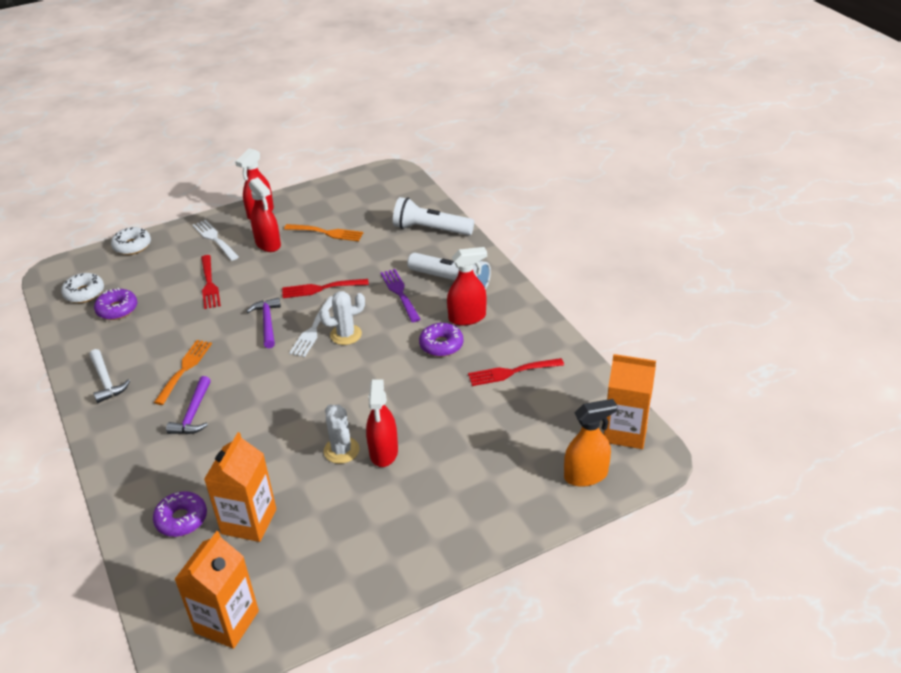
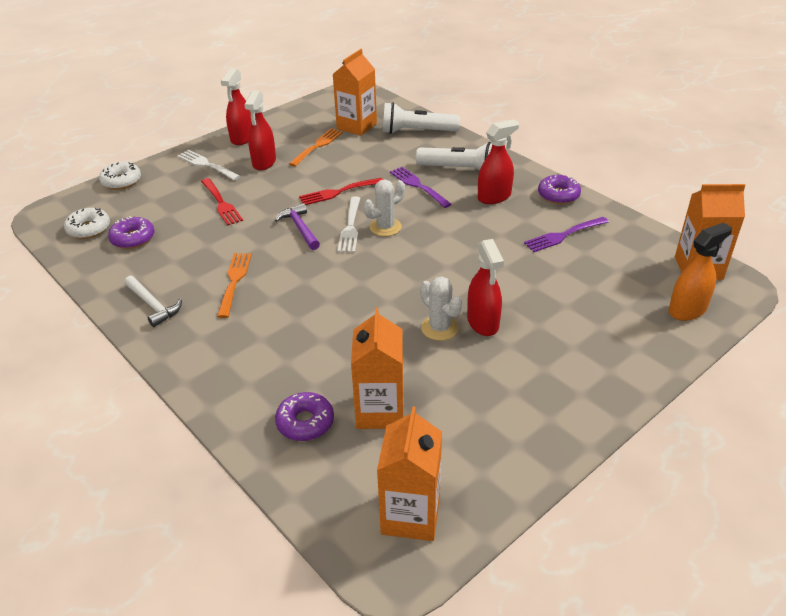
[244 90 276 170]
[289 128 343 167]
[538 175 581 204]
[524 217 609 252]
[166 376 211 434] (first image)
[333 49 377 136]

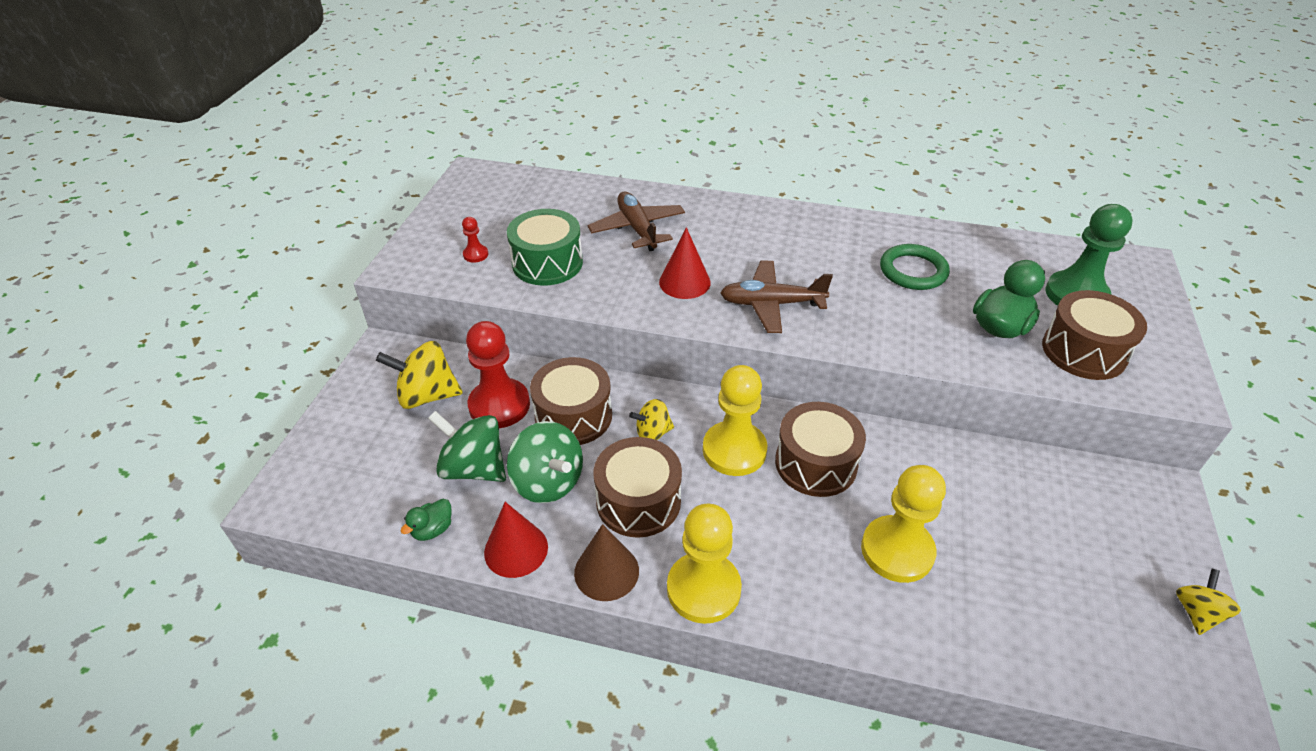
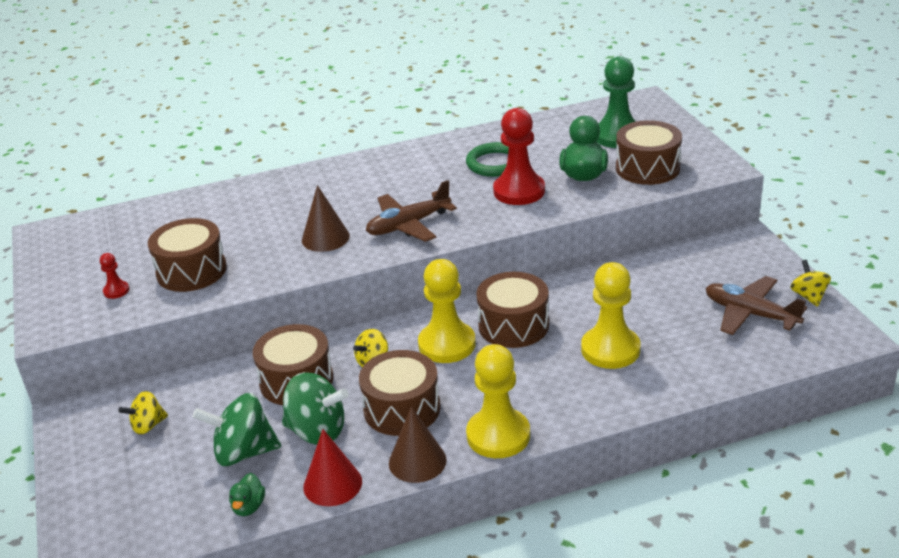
[706 276 807 335]
[148 218 227 292]
[302 185 350 252]
[493 108 545 205]
[118 391 168 435]

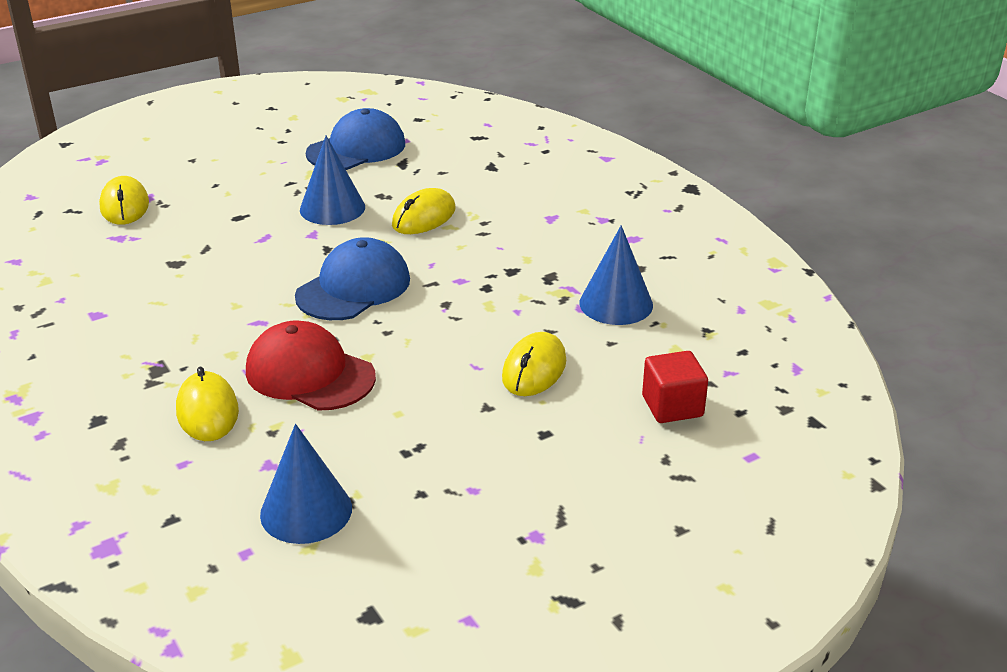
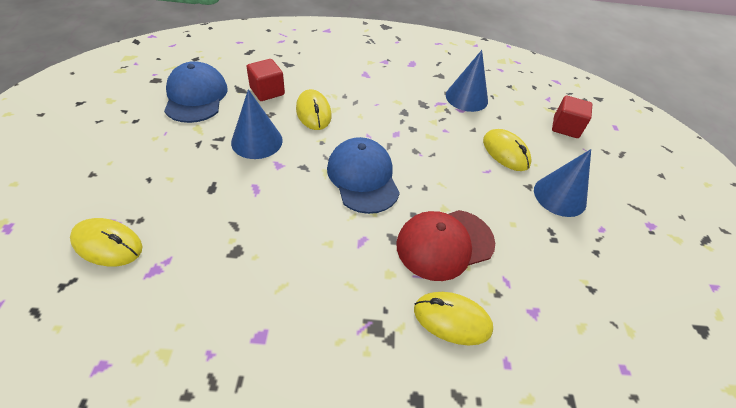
[534 149 591 217]
[247 59 285 101]

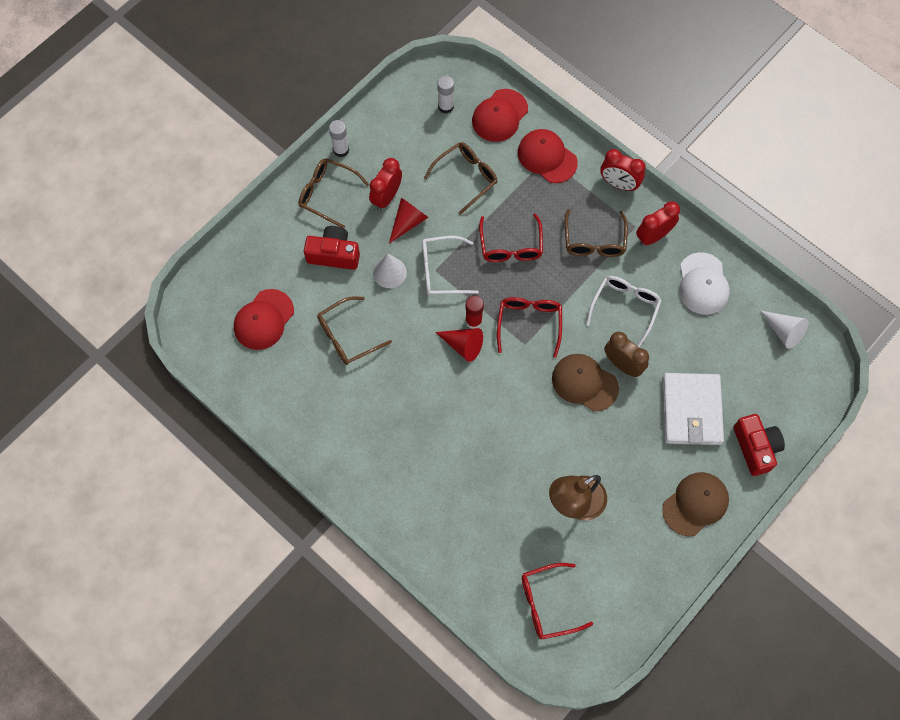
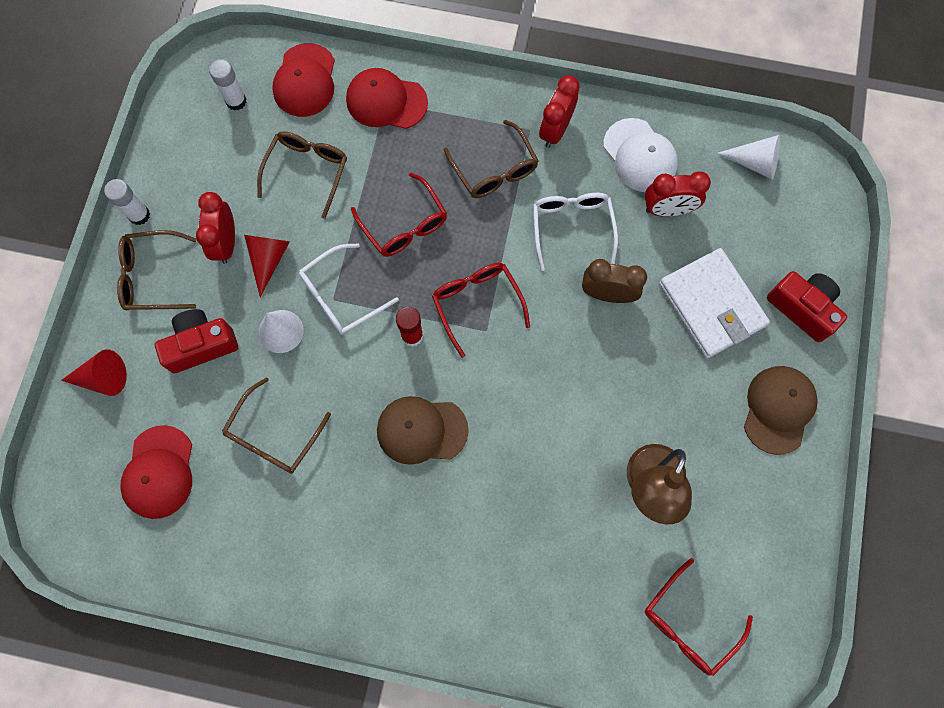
[645 171 711 217]
[61 350 127 396]
[377 396 469 465]

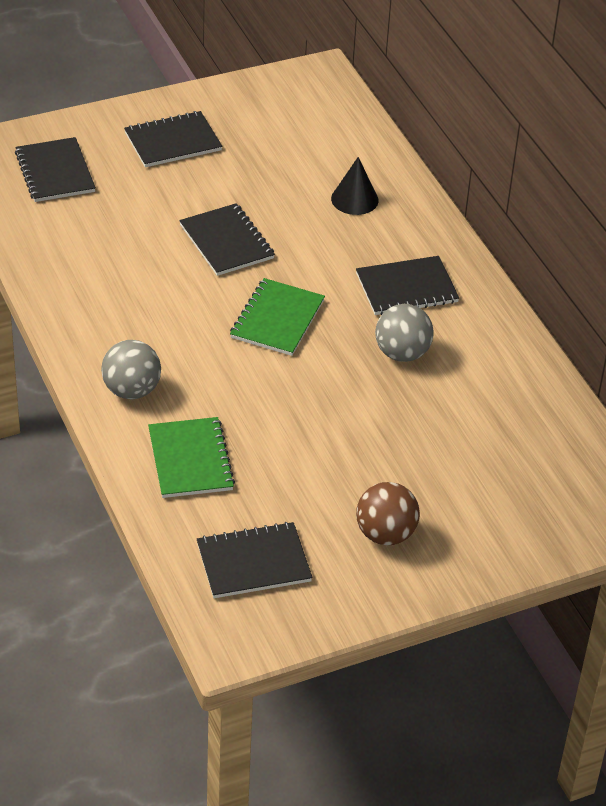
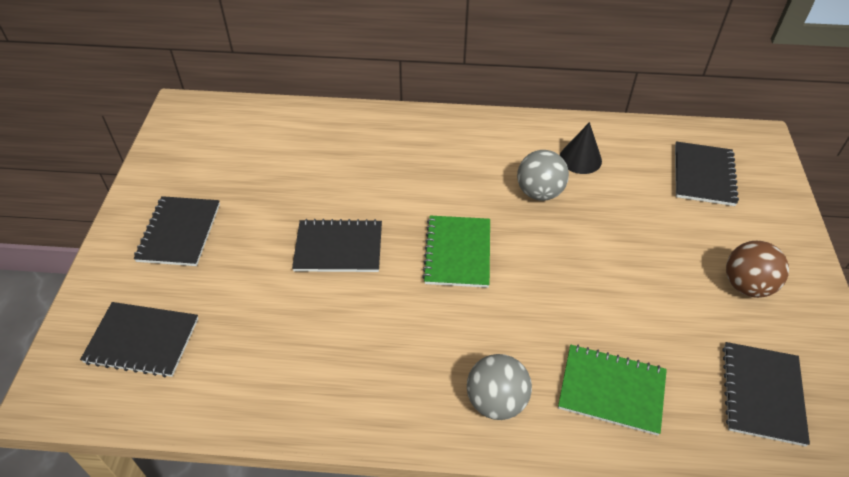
[560 122 602 174]
[675 141 739 206]
[422 216 490 288]

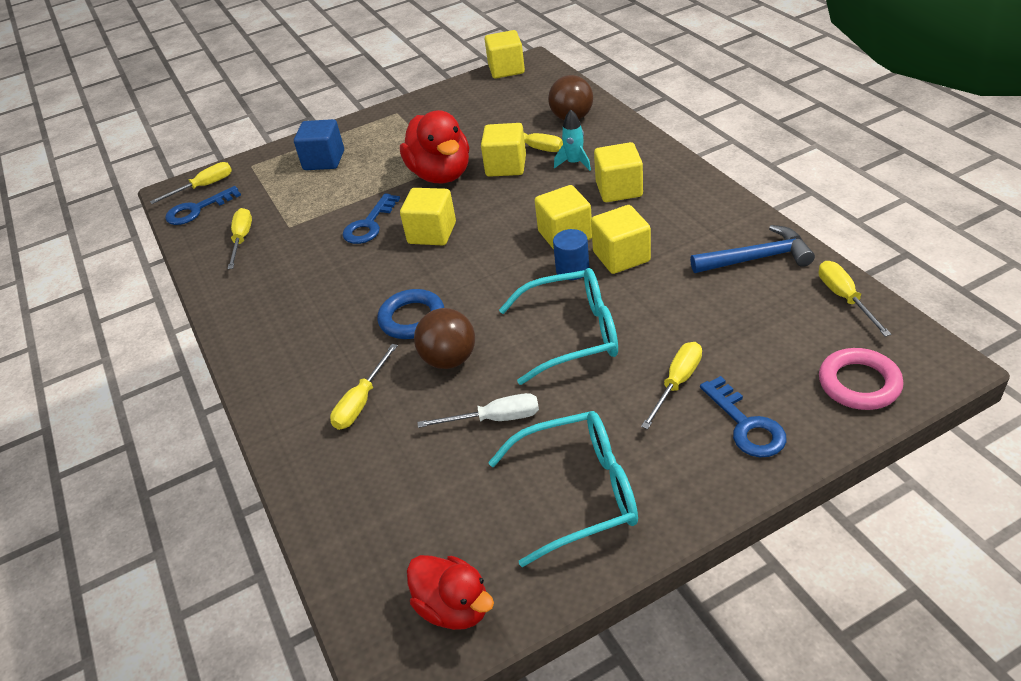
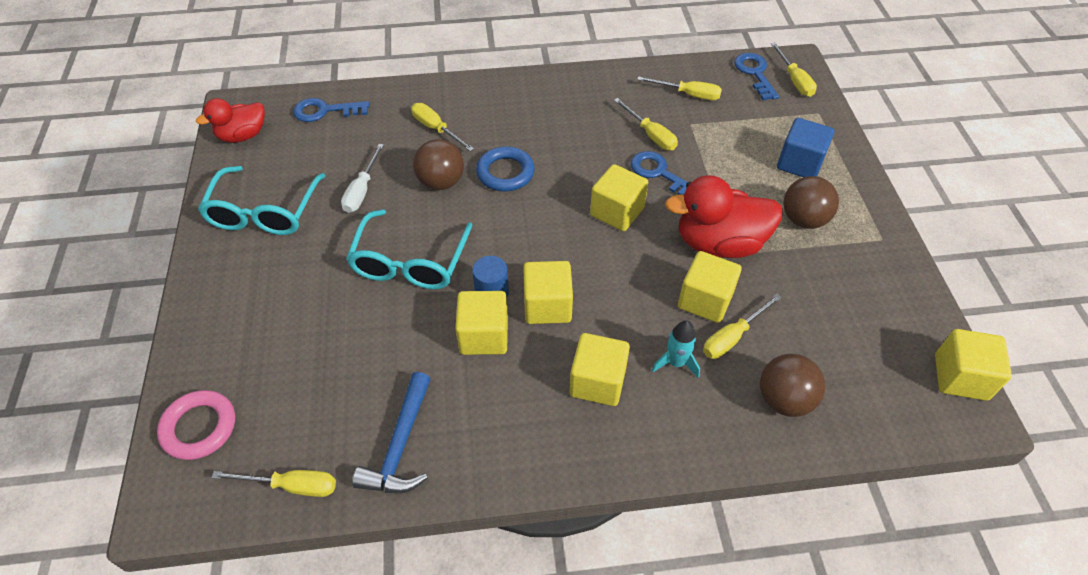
[614 98 678 150]
[293 98 370 122]
[783 176 839 229]

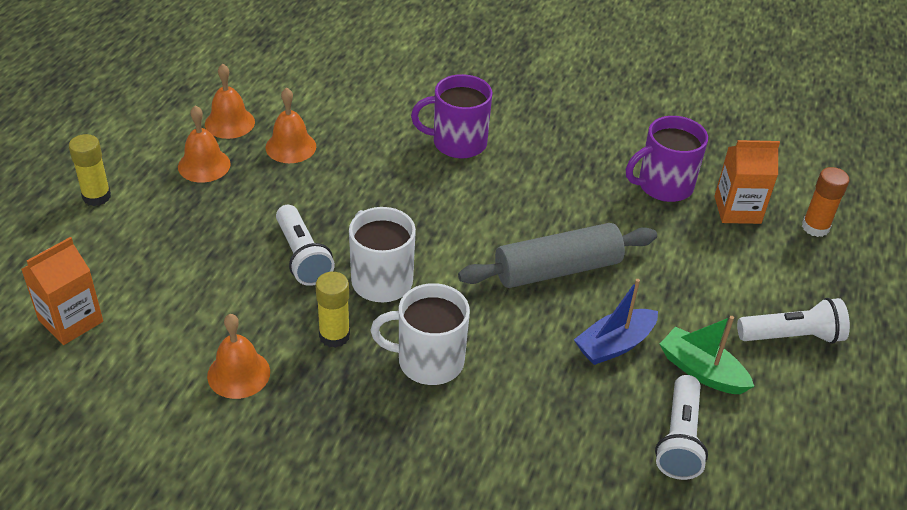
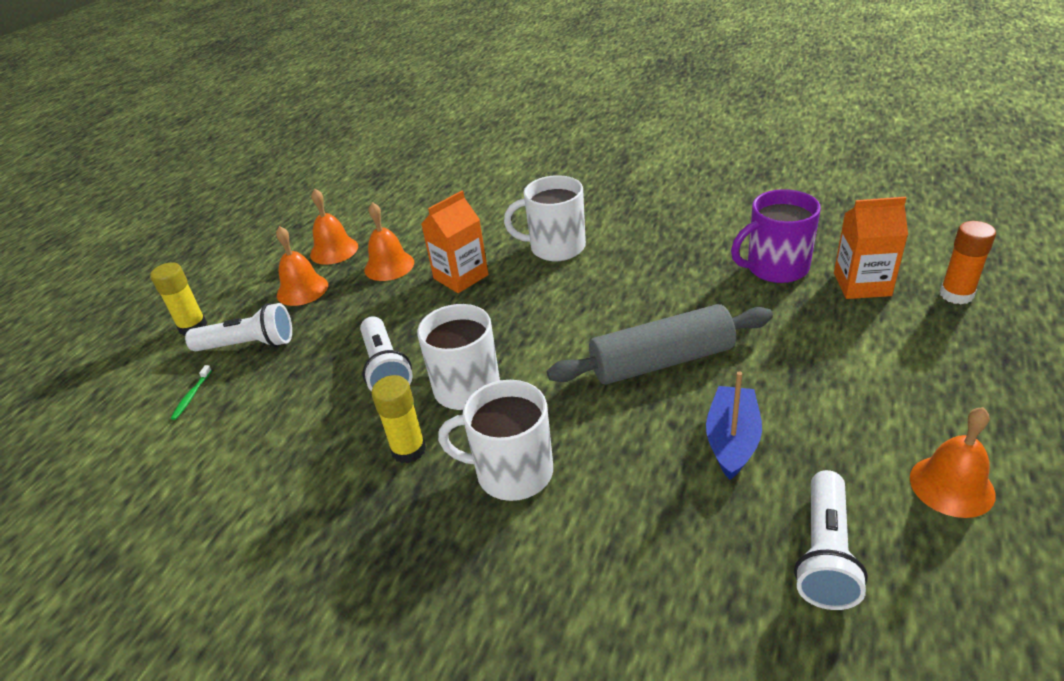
[504 175 586 261]
[421 191 489 293]
[706 371 762 480]
[185 303 292 351]
[910 407 996 518]
[660 316 755 394] (first image)
[171 365 212 420]

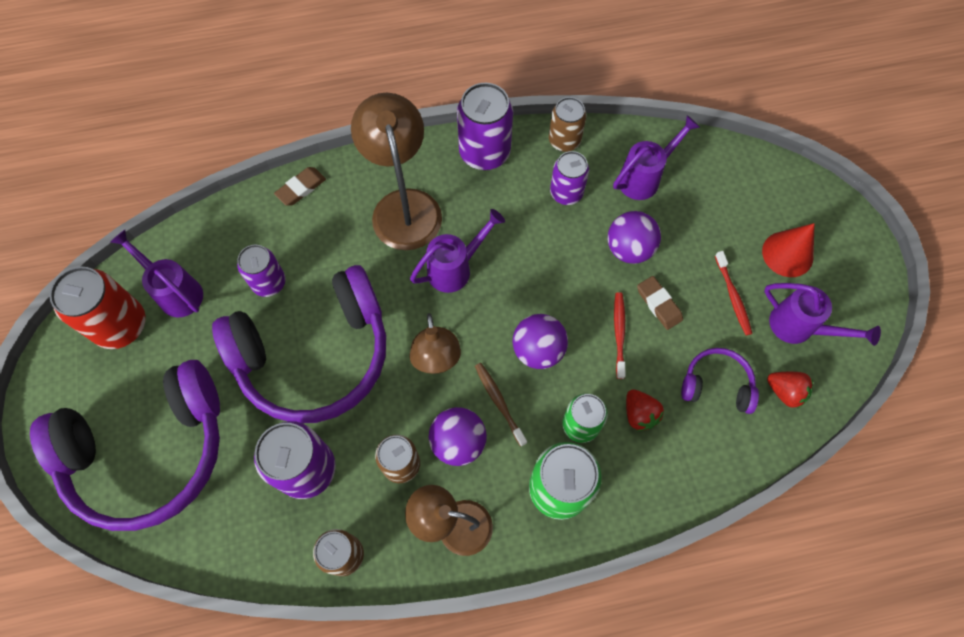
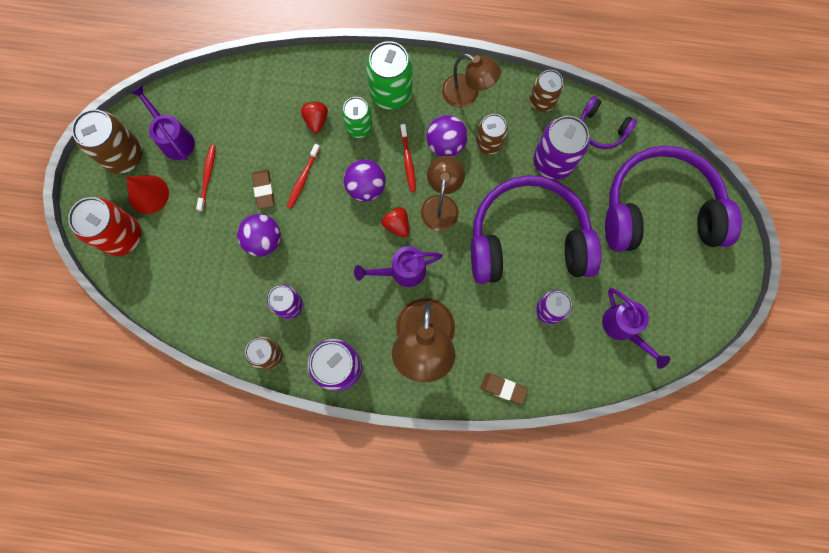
[613 115 700 200] (first image)
[481 373 528 405]
[68 197 141 256]
[580 96 637 149]
[400 124 416 192]
[381 206 409 238]
[72 109 143 174]

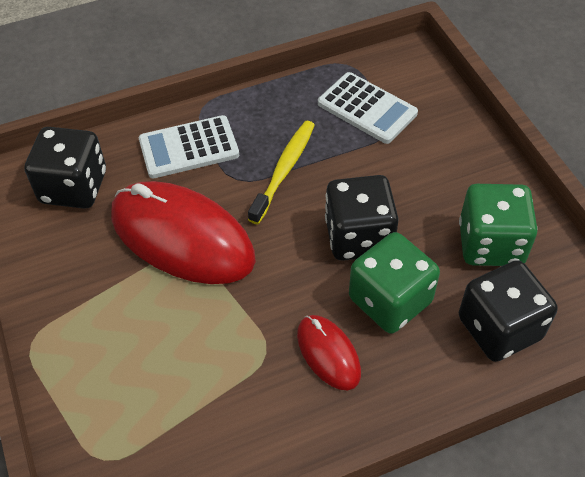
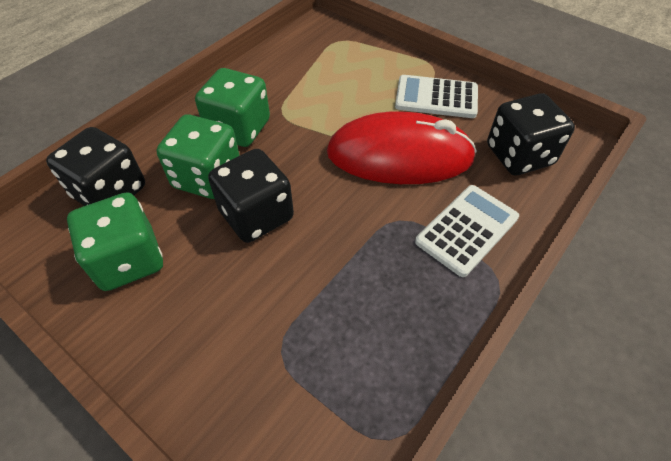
[395 75 478 118]
[248 121 315 224] (first image)
[195 68 270 147]

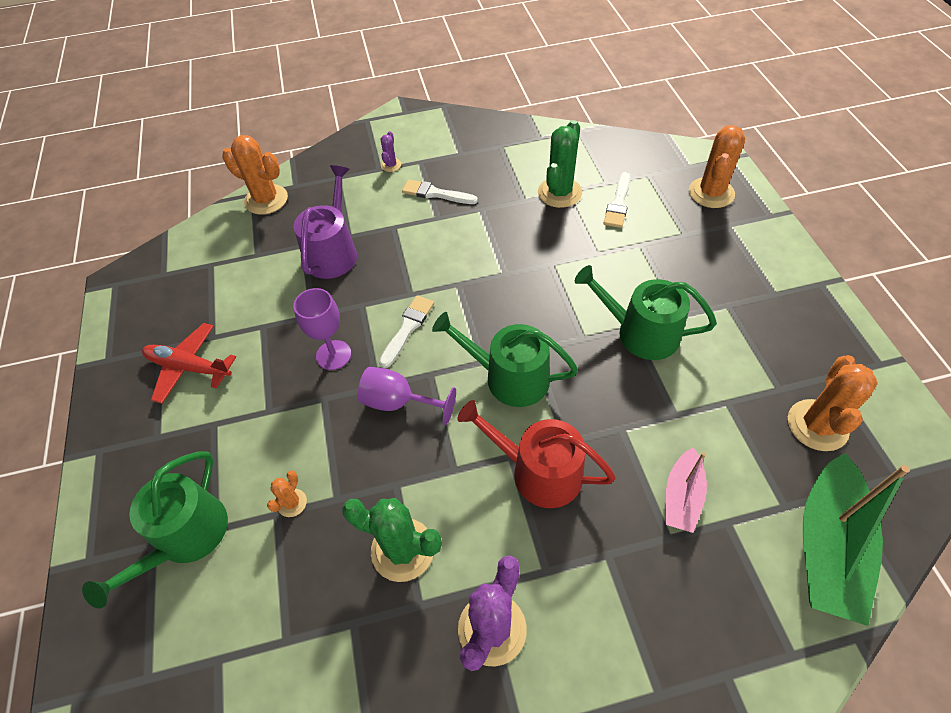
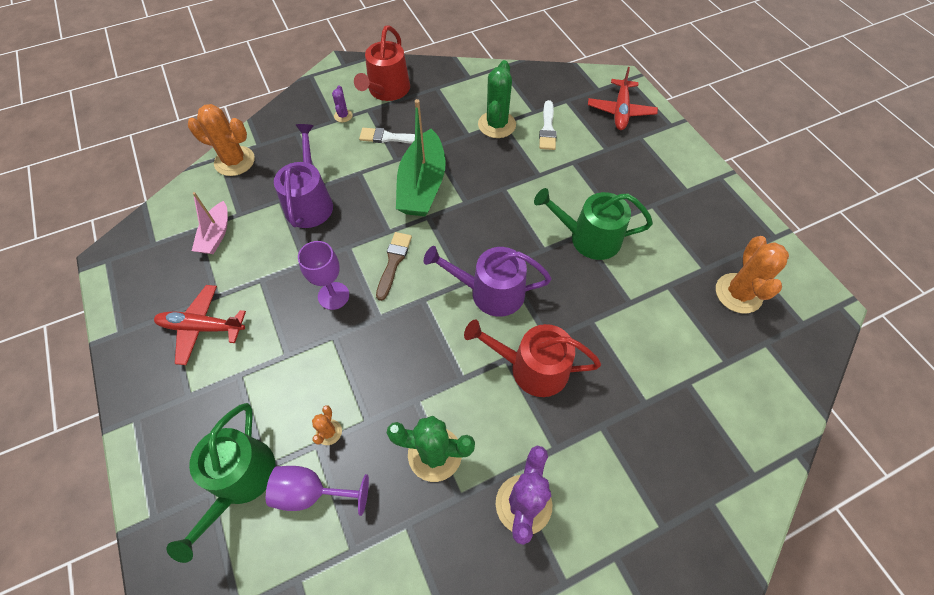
[588 67 658 130]
[376 232 412 301]
[424 246 552 317]
[266 466 369 516]
[192 192 228 254]
[396 99 446 216]
[354 25 410 101]

